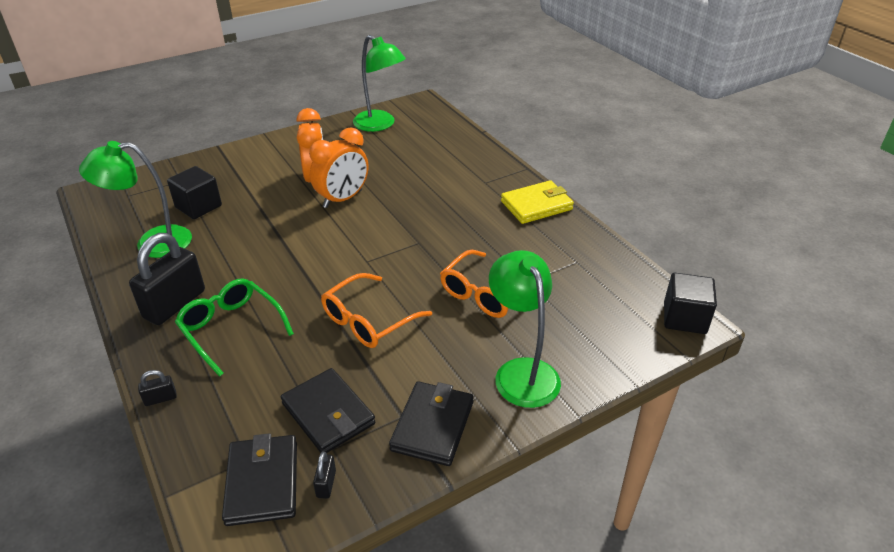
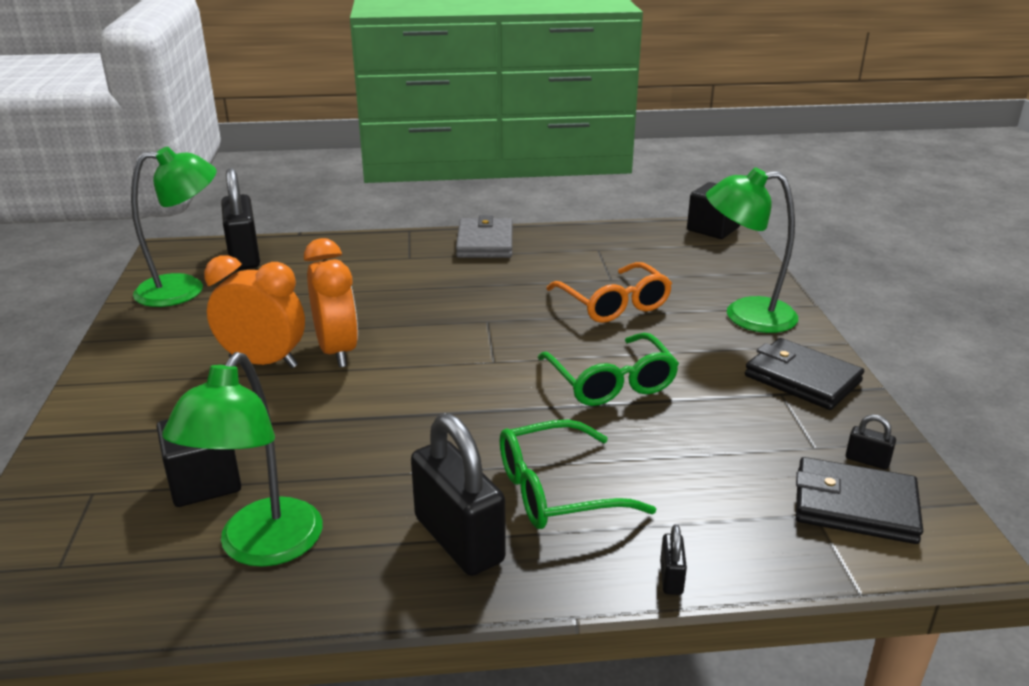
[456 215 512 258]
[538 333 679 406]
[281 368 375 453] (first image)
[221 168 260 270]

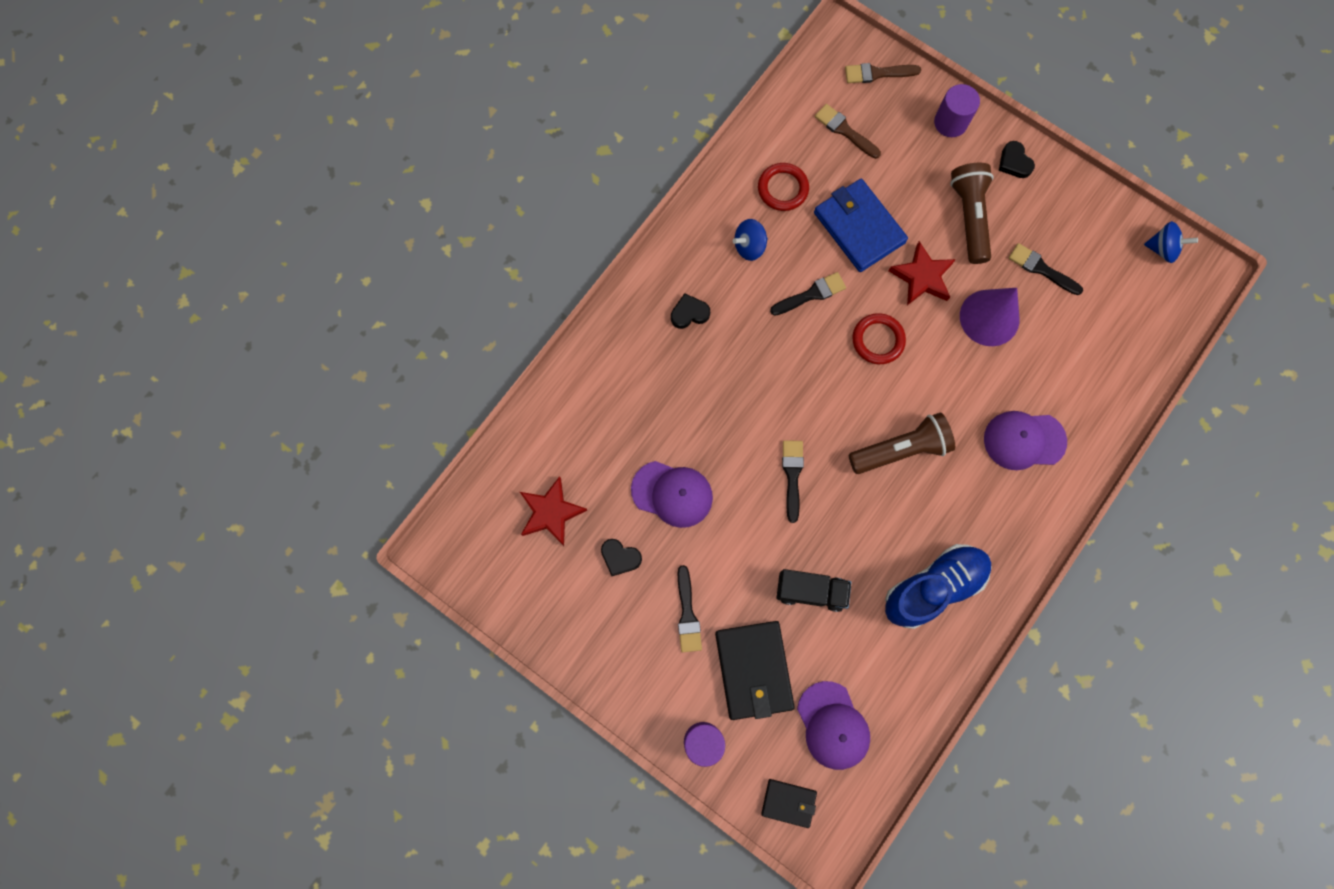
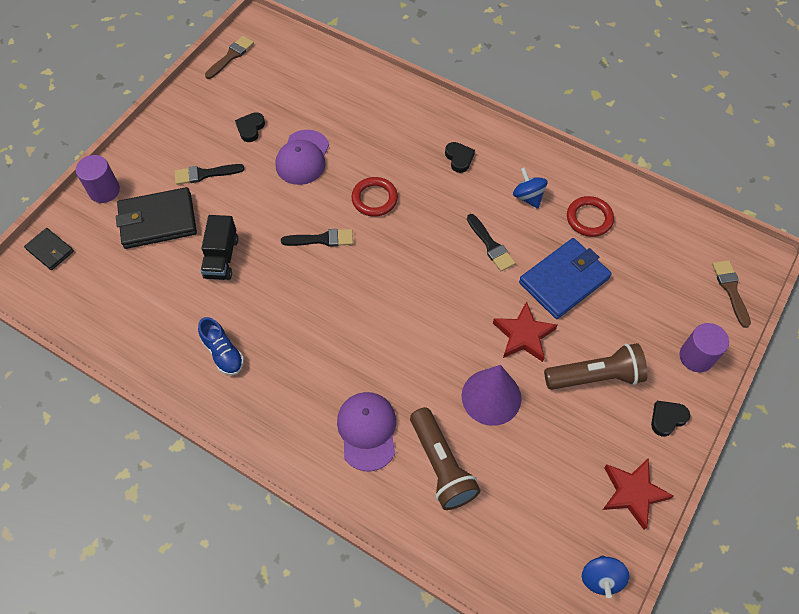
[205 36 254 79]
[1009 243 1083 295] (first image)
[351 177 398 217]
[410 407 481 510]
[603 458 673 530]
[198 317 244 375]
[797 681 870 770] (first image)
[24 228 74 270]

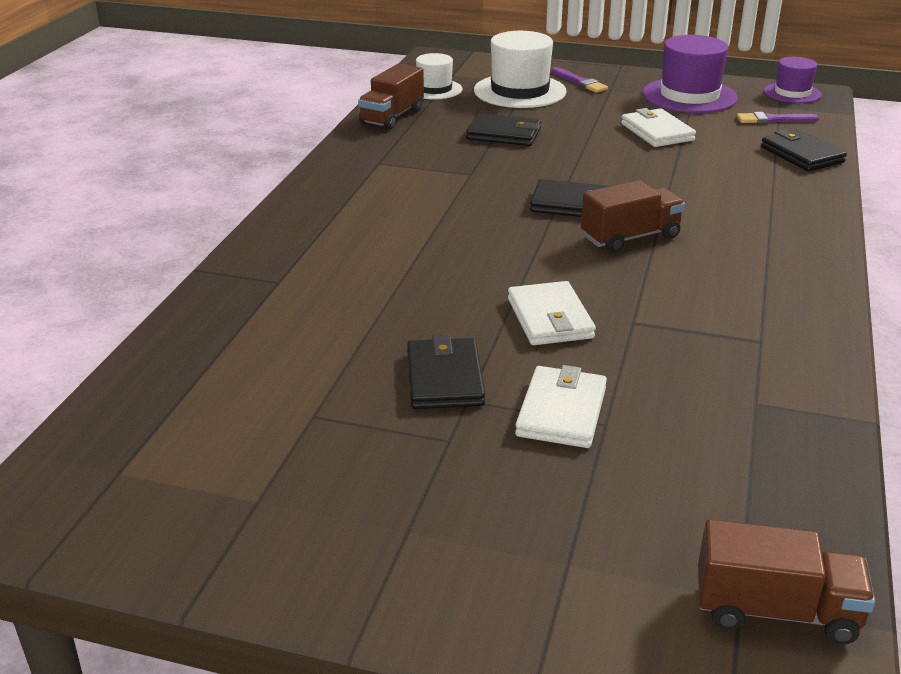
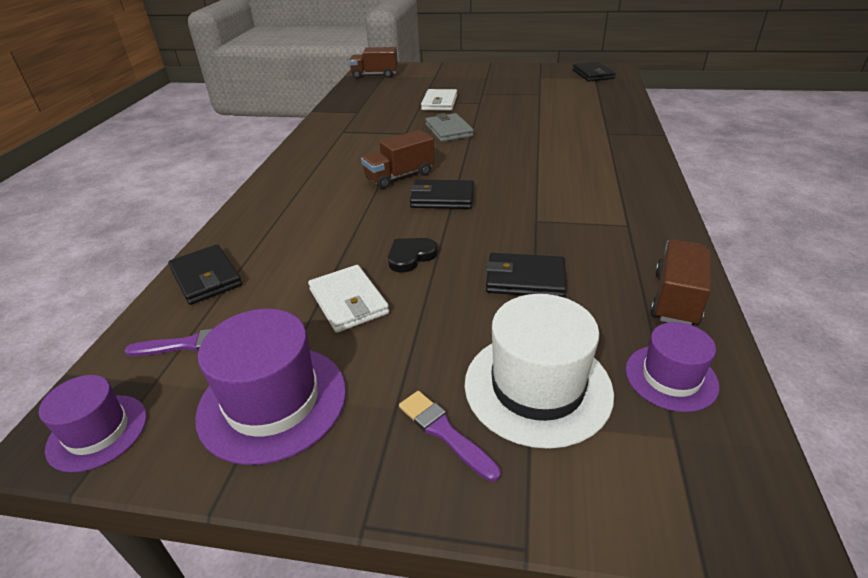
[626 322 720 412]
[425 113 474 142]
[573 62 616 82]
[388 238 438 273]

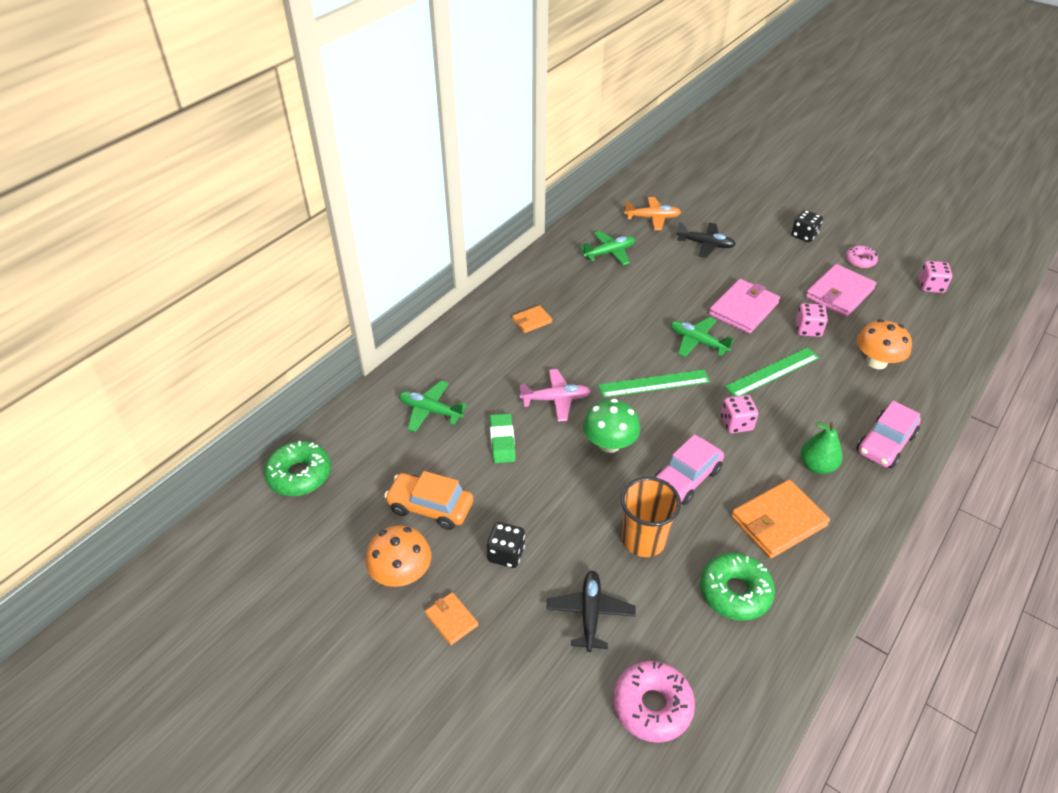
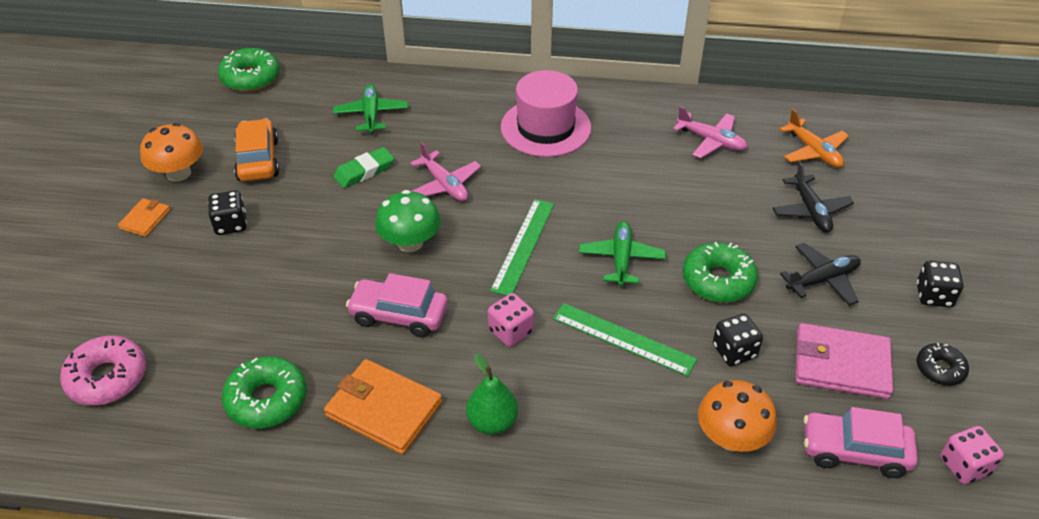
[673 106 747 158]
[917 343 969 386]
[682 242 758 303]
[713 314 763 366]
[501 70 591 157]
[490 199 554 296]
[804 407 918 478]
[621 477 681 557] (first image)
[780 243 861 306]

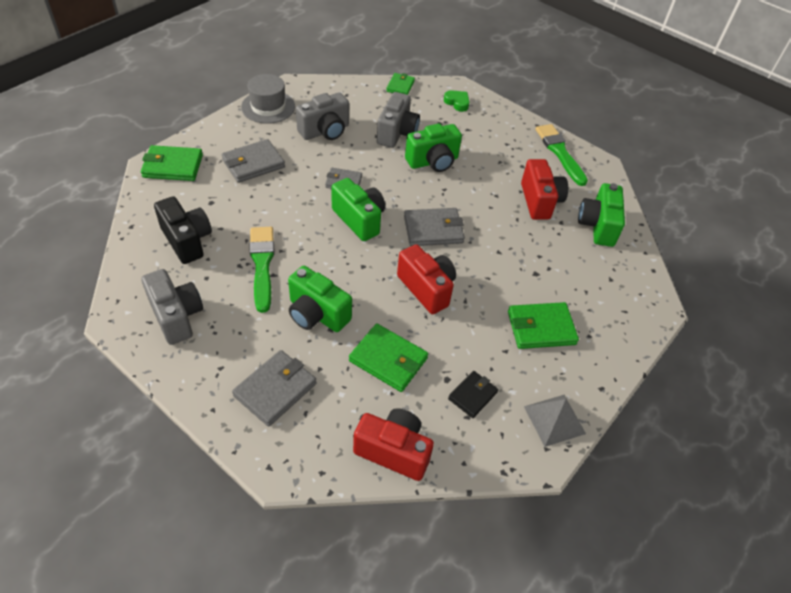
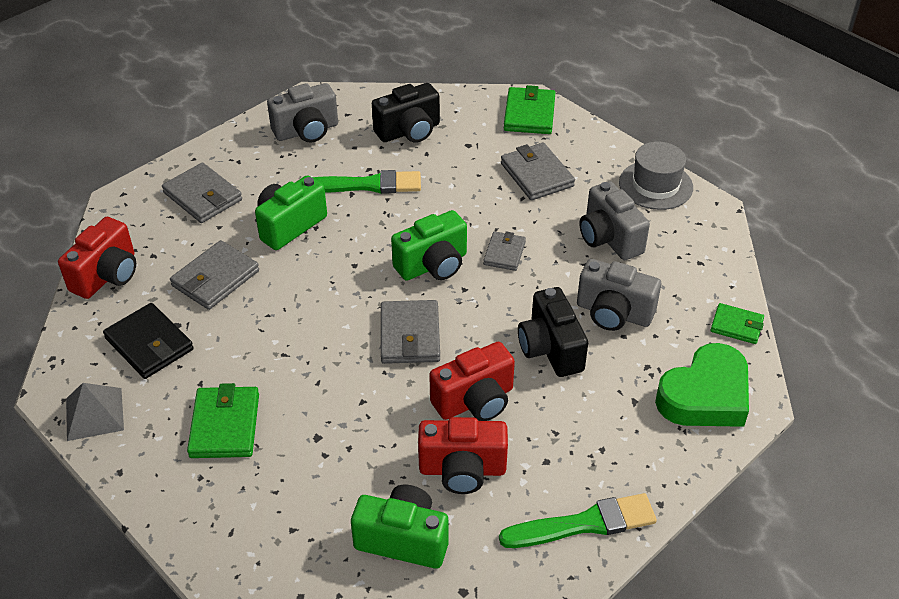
[655 343 749 427]
[518 287 588 377]
[429 342 515 421]
[170 240 259 310]
[103 303 194 379]

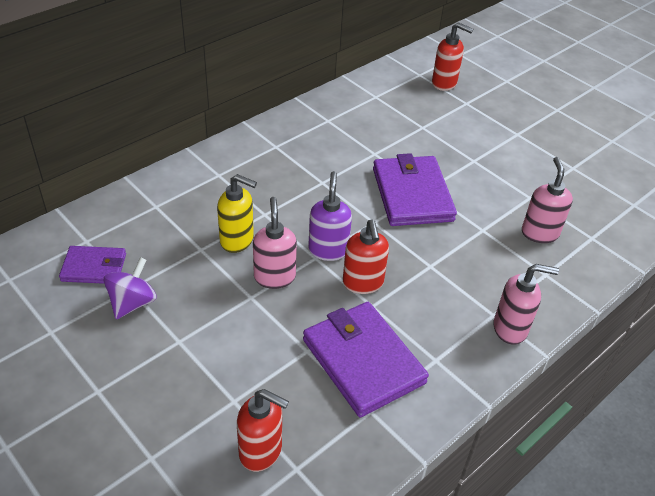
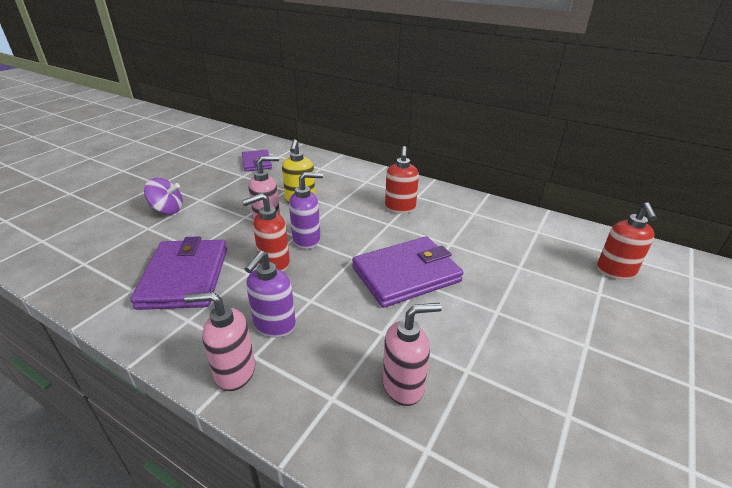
[144 178 183 214]
[184 292 255 391]
[130 236 227 310]
[385 146 419 213]
[245 251 296 338]

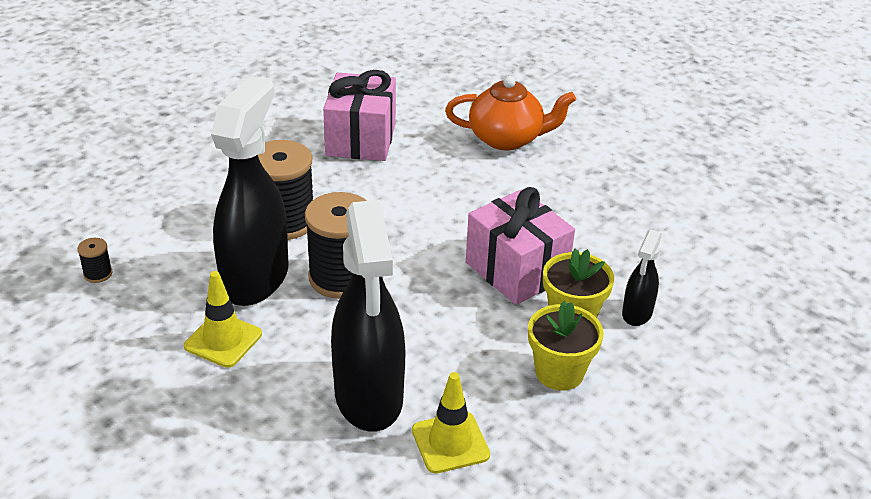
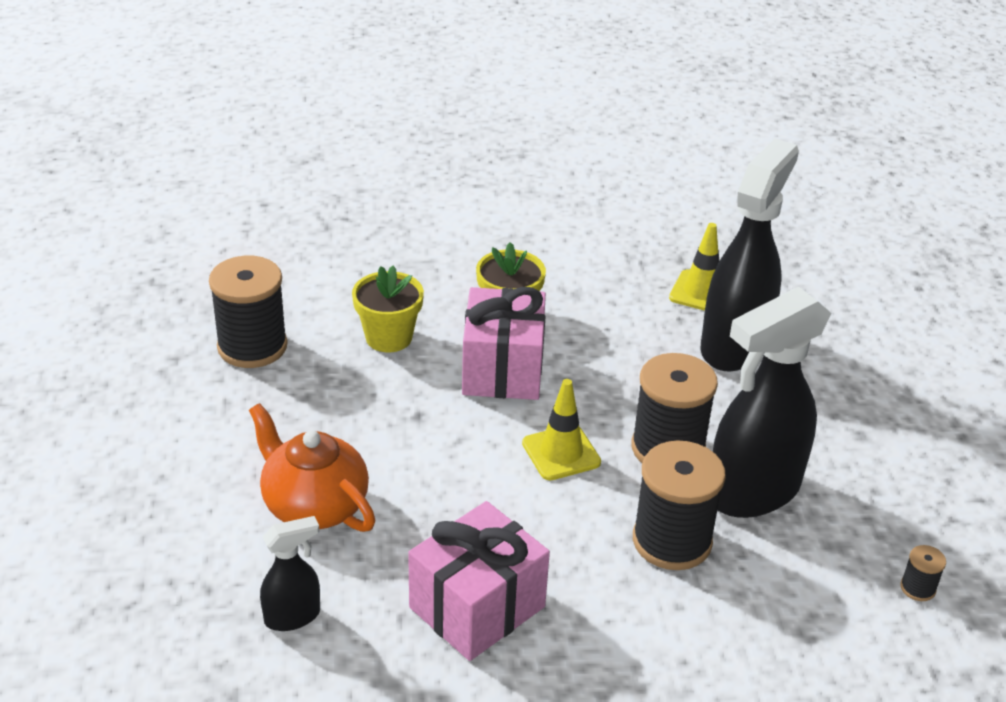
[260 516 320 631]
[522 379 601 480]
[352 265 424 353]
[209 256 287 368]

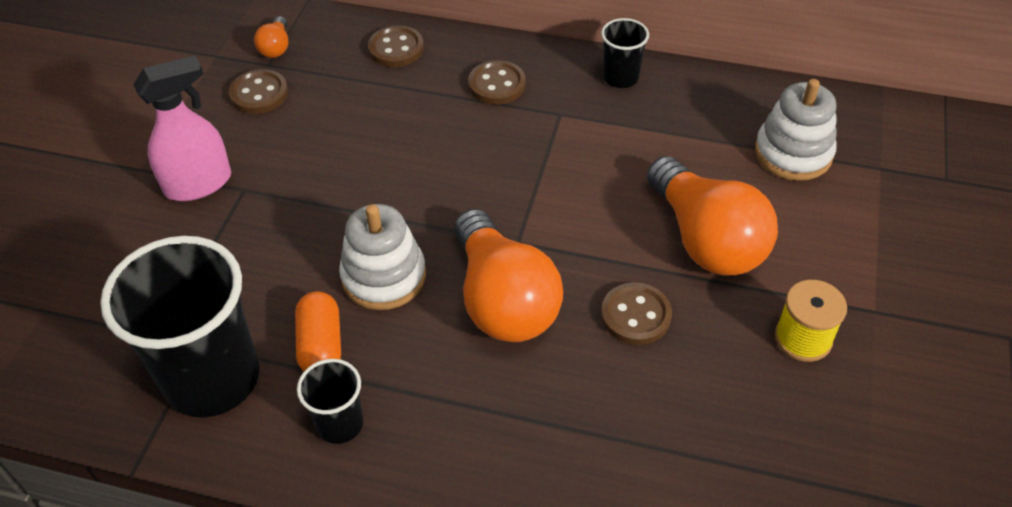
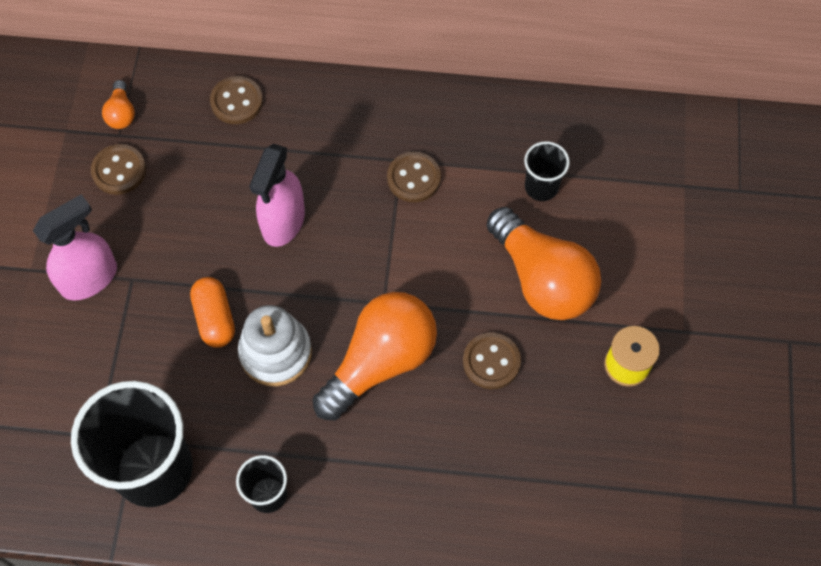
[524 141 570 201]
[387 152 441 202]
[755 79 837 181] (first image)
[312 292 437 420]
[190 277 235 348]
[249 144 305 247]

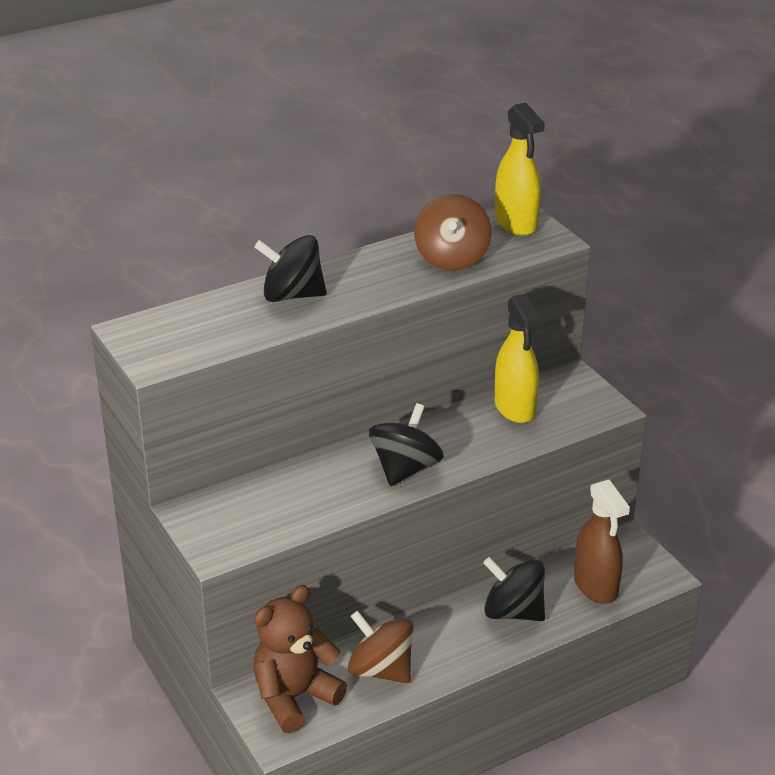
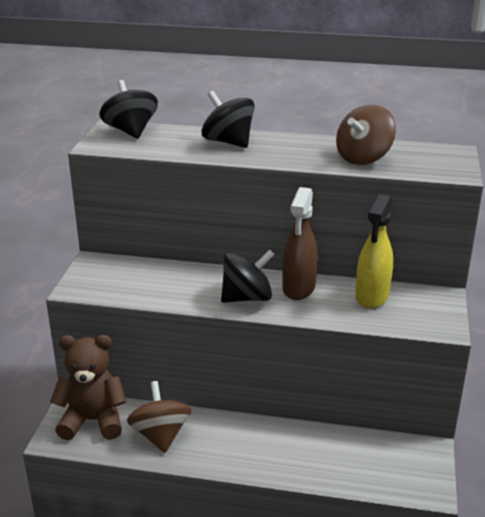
[495 102 545 236] (first image)
[283 187 318 300]
[99 80 158 139]

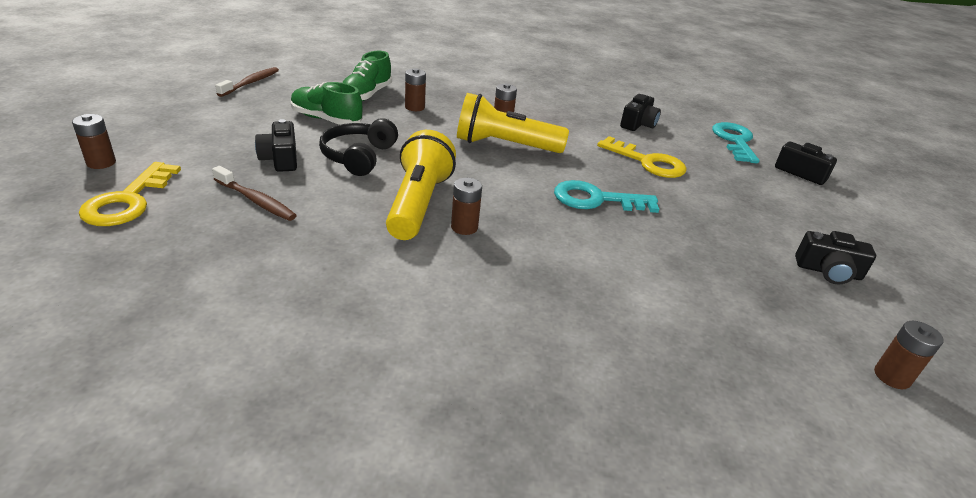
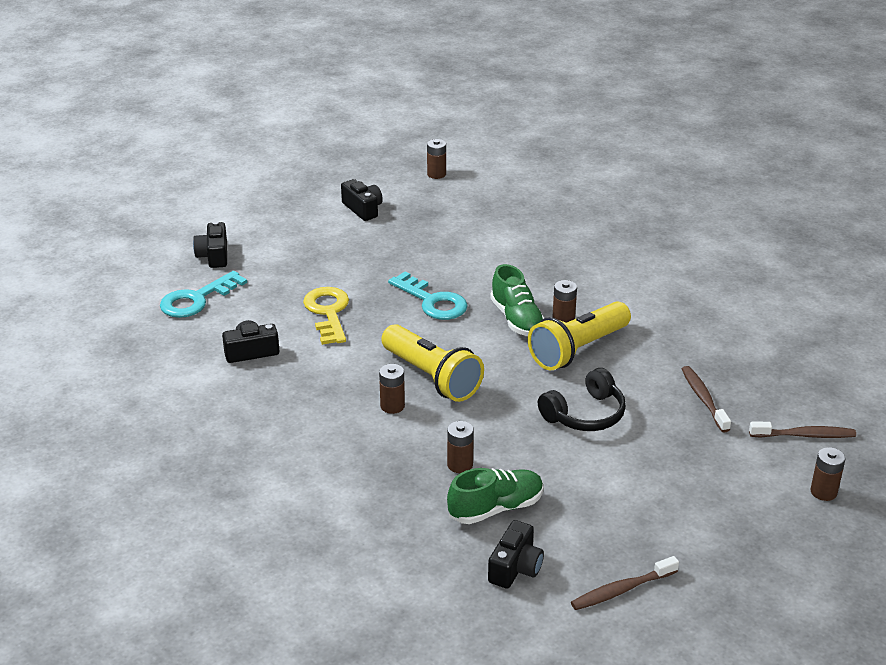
[490 264 544 336]
[488 520 544 589]
[749 422 856 438]

